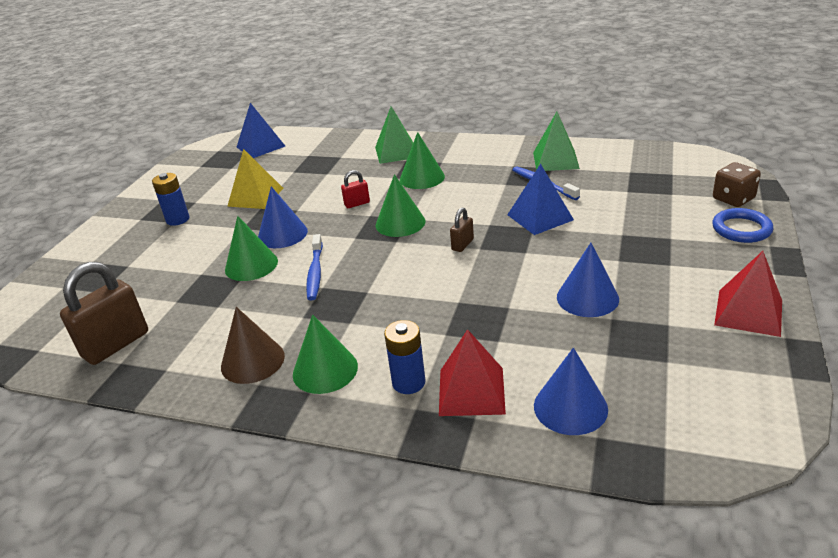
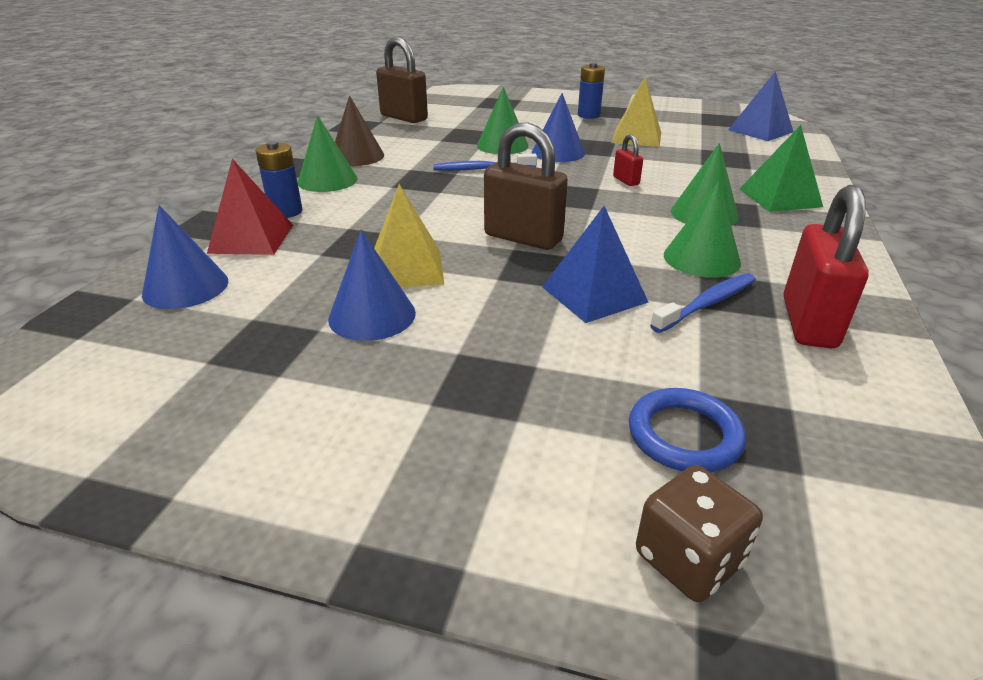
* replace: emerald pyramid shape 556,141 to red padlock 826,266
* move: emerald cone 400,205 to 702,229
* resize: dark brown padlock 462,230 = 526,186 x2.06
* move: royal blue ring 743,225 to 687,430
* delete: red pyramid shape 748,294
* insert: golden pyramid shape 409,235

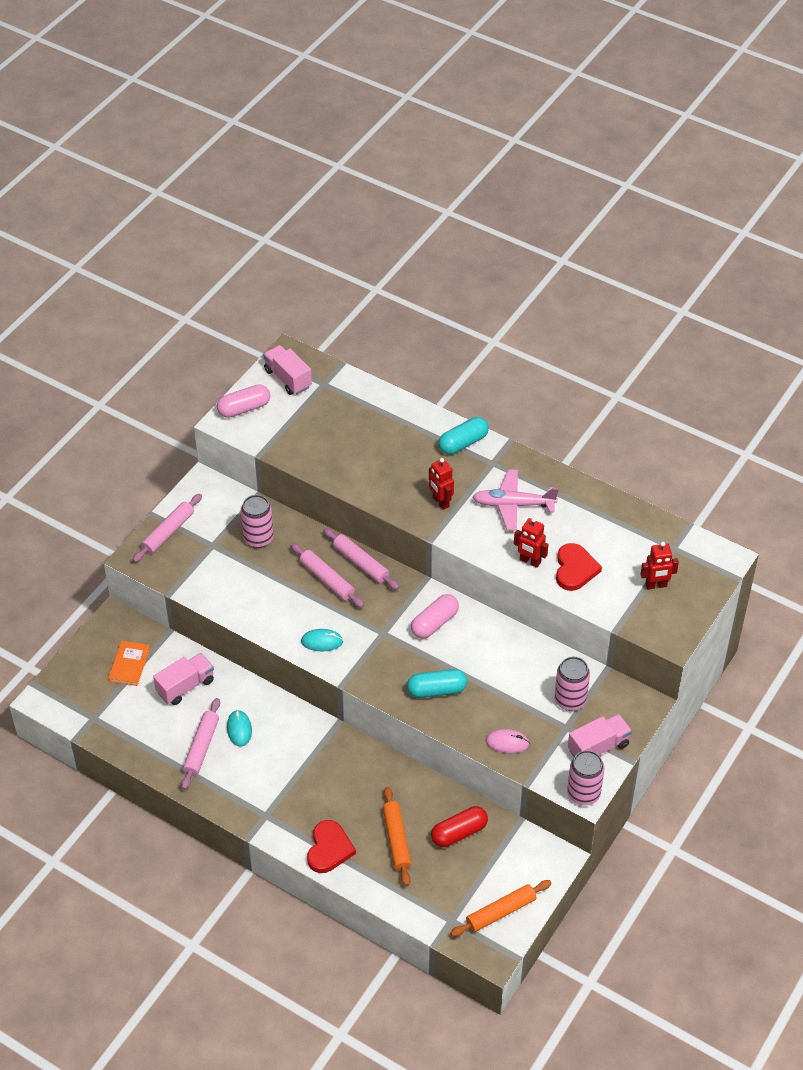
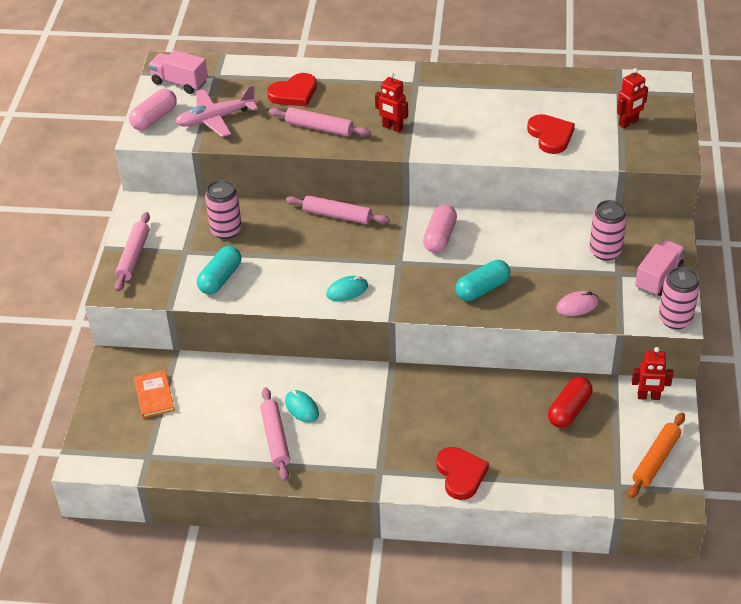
* move: turquoise pill shape 463,435 to 219,270
* move: pink plane 516,500 to 216,111
* move: red robot 531,542 to 652,373
* move: pink rolling pin 327,575 to 319,121
* delete: pink lorry 183,679
* delete: orange-coloured rolling pin 397,836
* insert: red heart shape 292,89

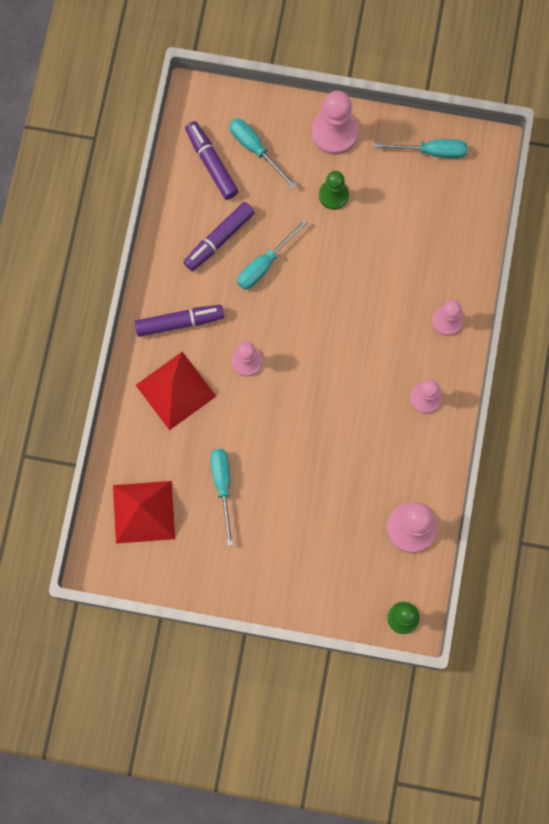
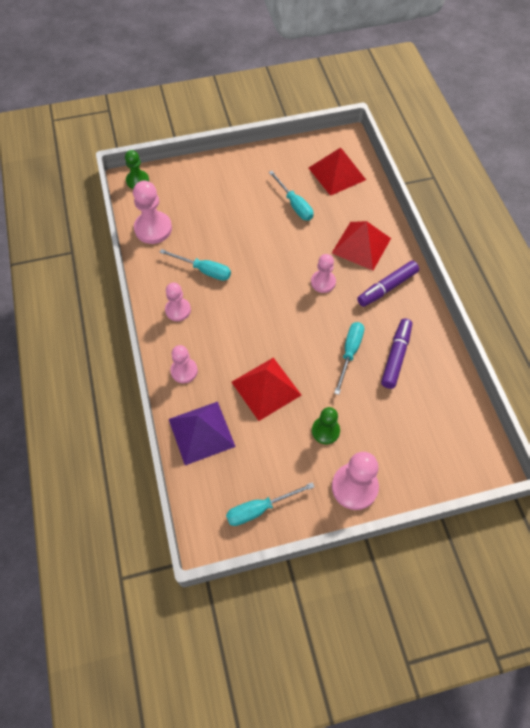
* move: turquoise flat screwdriver 263,153 to 195,265
* delete: violet marker pen 212,160
* insert: red pyramid shape 266,389
* insert: violet pyramid shape 202,433

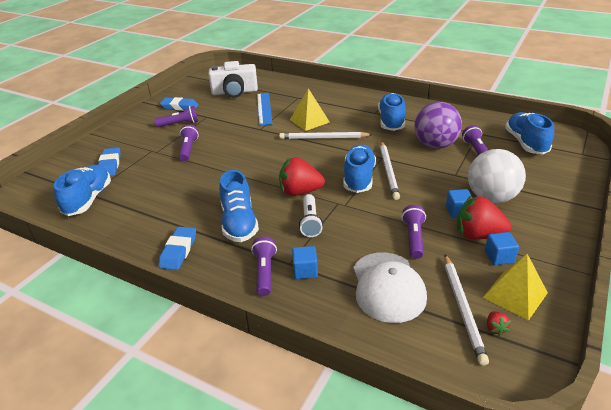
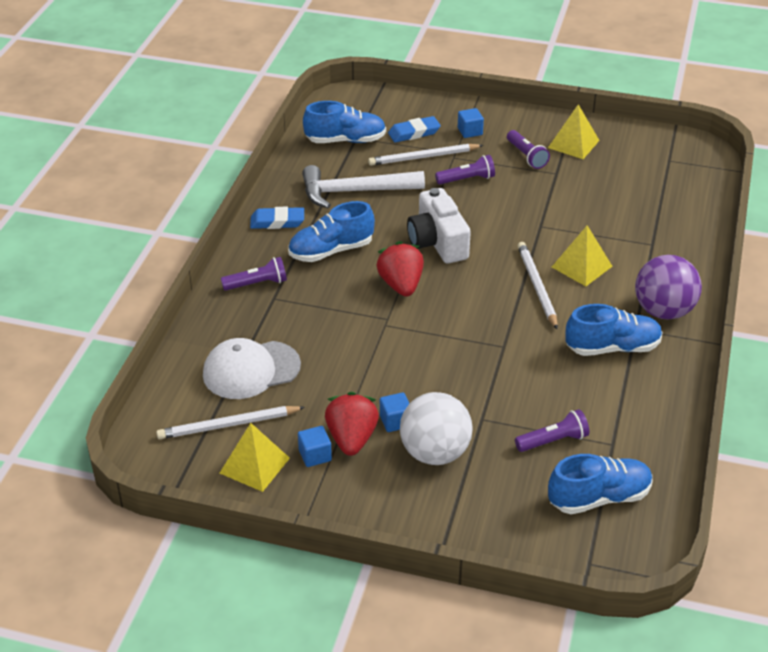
* move: white photo camera 233,79 to 439,226
* delete: royal blue ruler 264,109
* replace: royal blue pencil eraser 179,104 to golden pyramid shape 574,131
* move: violet sphere 438,125 to 668,287
* move: white lead pencil 390,170 to 425,155
* delete: royal blue shoe 360,168
* delete: white torch 311,215
* delete: violet torch 414,232
* move: royal blue solid cube 305,262 to 471,123
* delete: red strawberry 499,323
* insert: white claw hammer 363,186

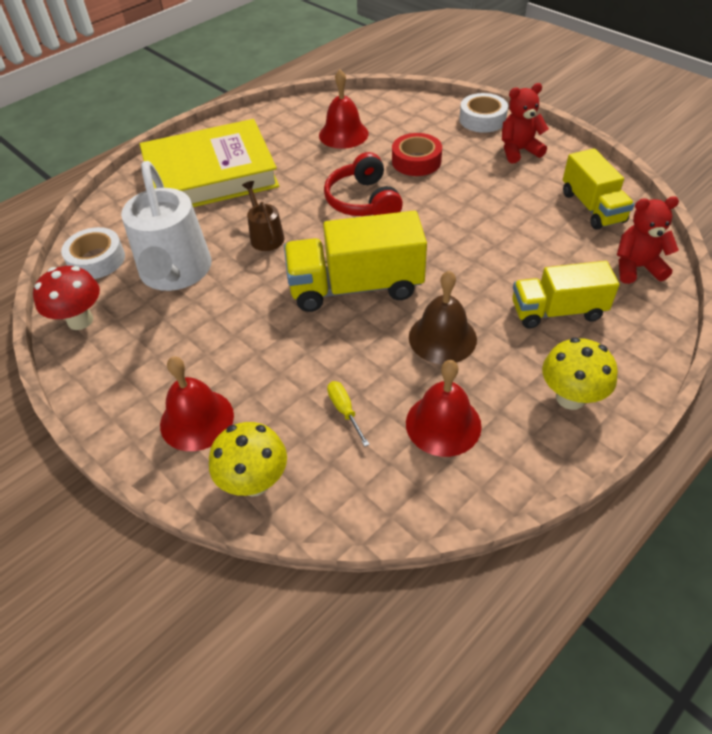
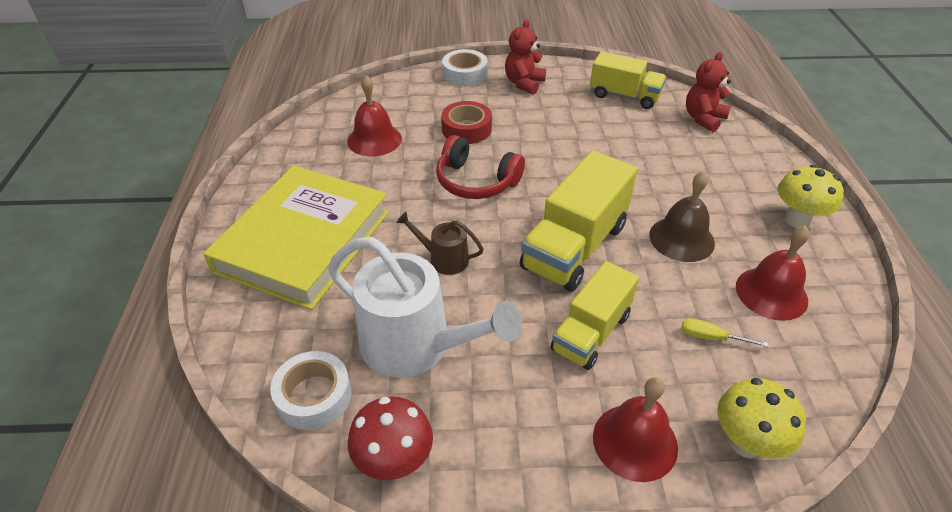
* move: golden lorry 565,294 to 594,315

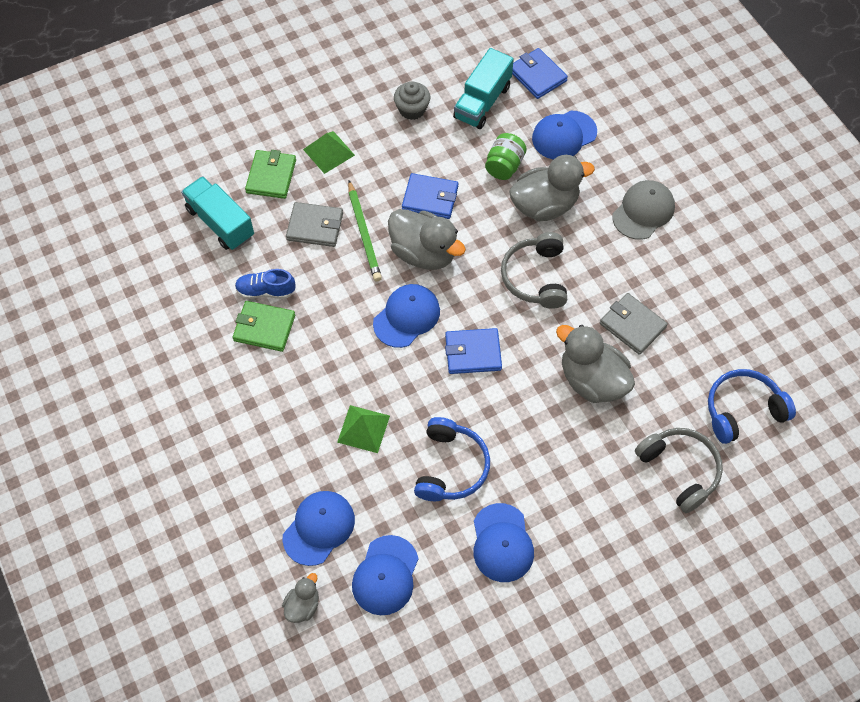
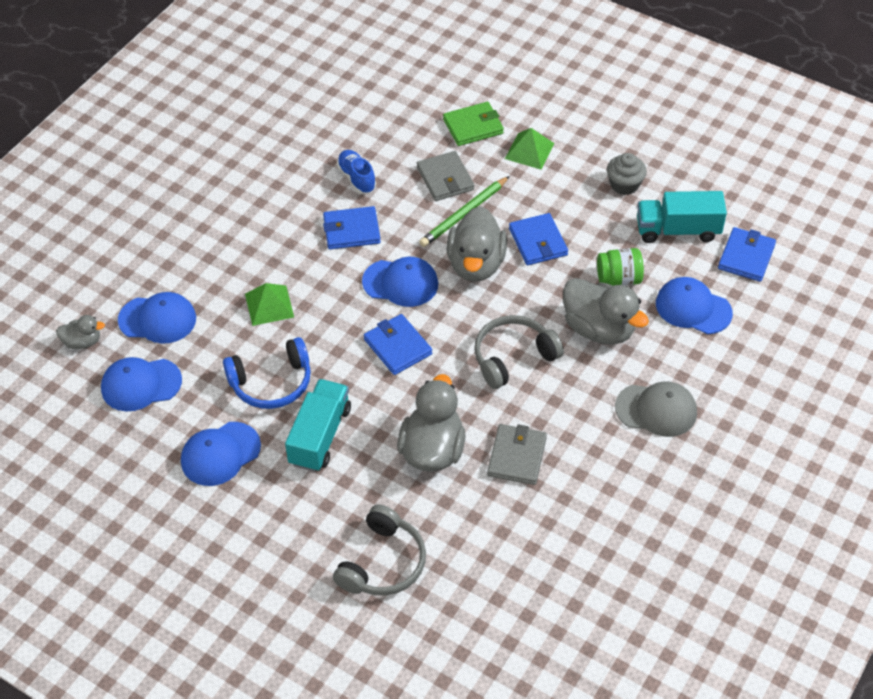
* move: turquoise lorry 217,213 to 318,425
* delete: emerald billfold 263,326
* delete: royal blue headset 752,406
* insert: royal blue billfold 352,227

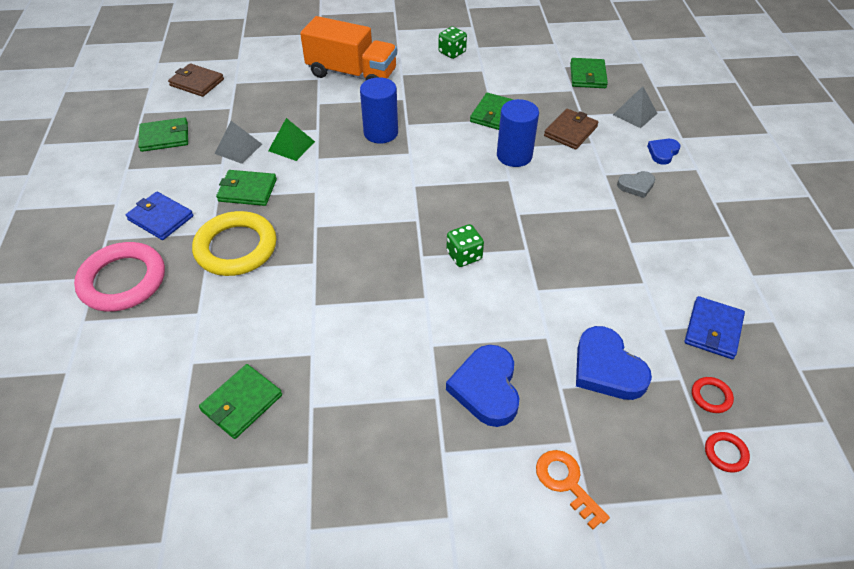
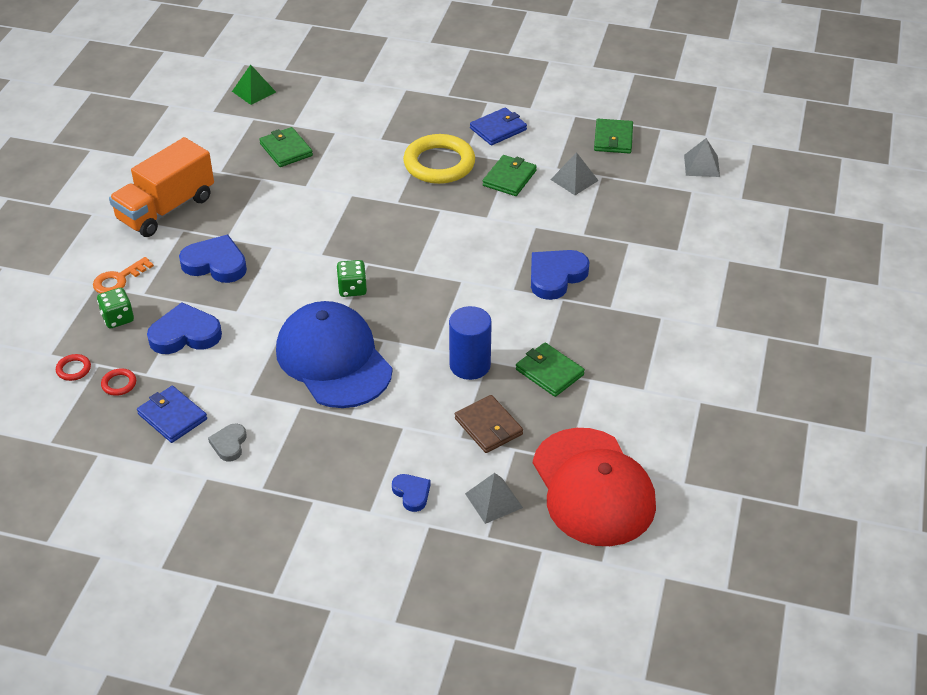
* move: orange-coloured lorry 348,48 to 161,187
* move: emerald dice 452,42 to 115,308
* replace: emerald billfold 589,73 to red baseball cap 594,487
* replace: dark brown billfold 196,80 to ash-grey pyramid shape 702,157
* replace: royal blue solid cylinder 379,110 to royal blue heart shape 560,275
* move: emerald pyramid shape 291,139 to 254,85
* move: ash-grey heart shape 636,184 to 227,442
* delete: pink ring 119,277
* rotate: orange-coloured latchkey 573,490 = 123,275 150 degrees clockwise
* insert: royal blue baseball cap 334,354

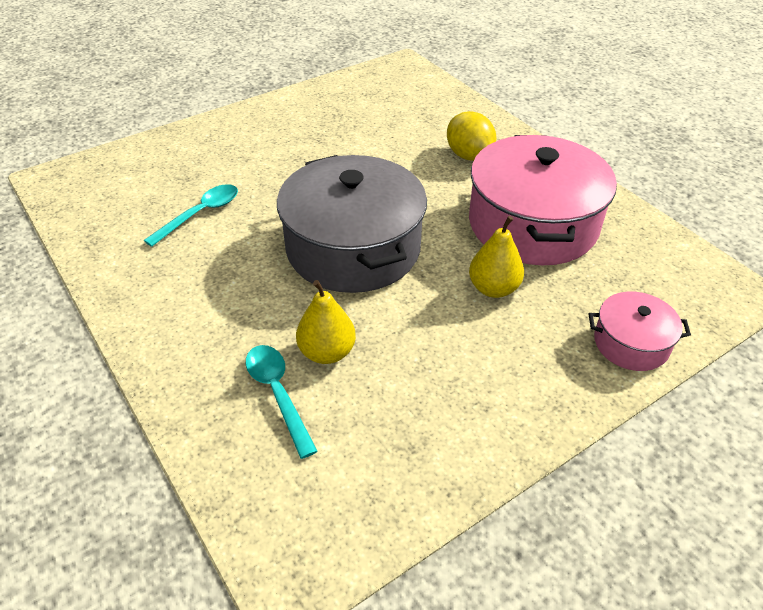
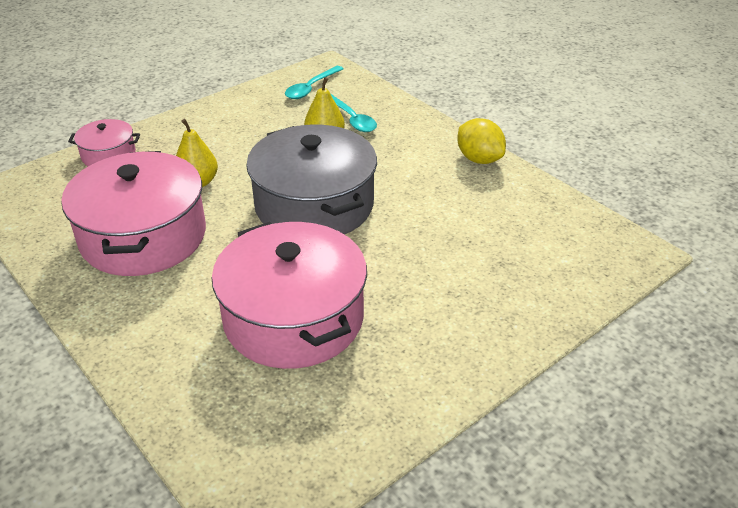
* move: golden toy lemon 472,136 to 481,141
* move: turquoise spoon 191,215 to 314,82
* insert: pink stockpot 289,295

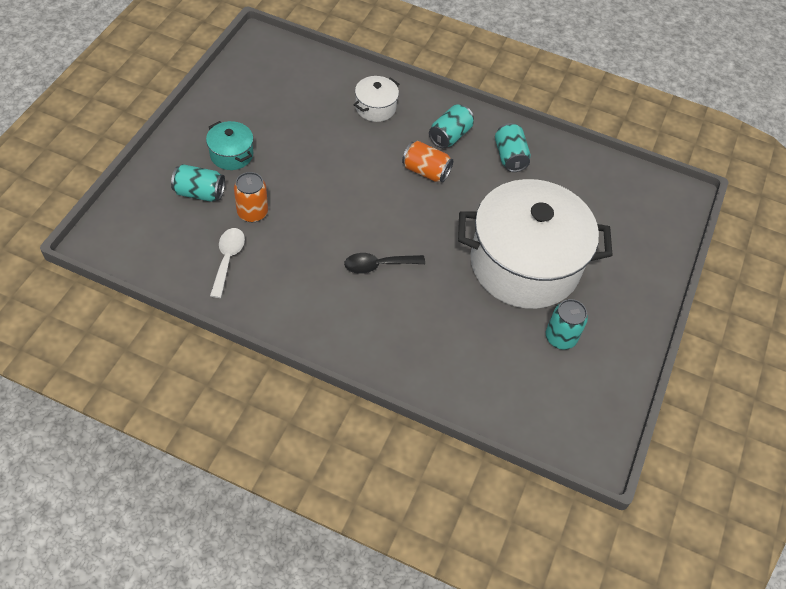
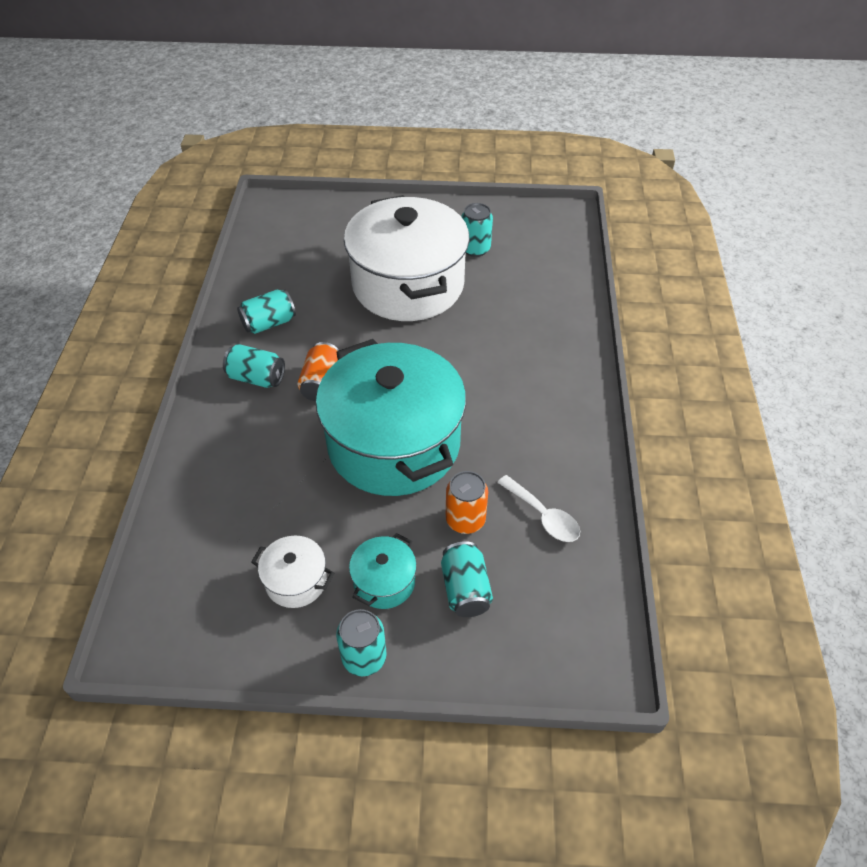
* move: white stockpot 376,99 to 292,571
* rotate: white spoon 227,263 = 538,508 120 degrees counterclockwise
* delete: ebony spoon 384,263
* insert: turquoise stockpot 391,417
* insert: turquoise tin 361,642

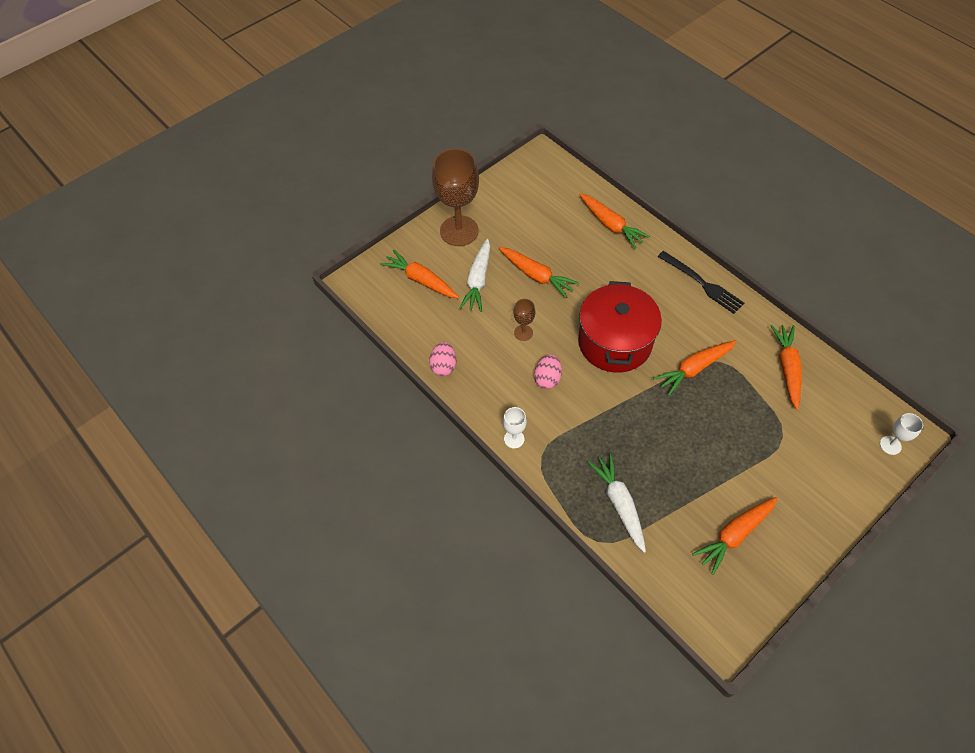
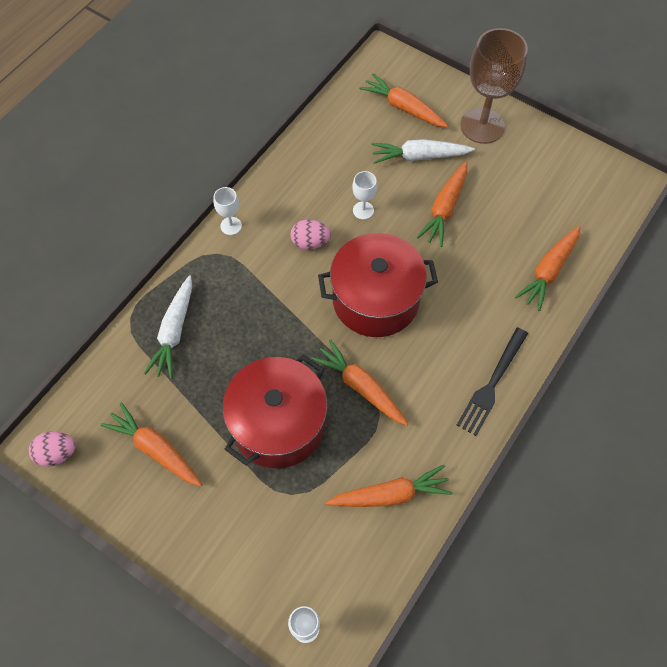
* rotate: orange-coloured root vegetable 419,273 = 403,100 75 degrees counterclockwise
* recolor: dark brown goblet 524,320 to white goblet 364,195
* move: pink egg shape 442,359 to 52,449
* rotate: white root vegetable 616,503 = 168,327 135 degrees clockwise
* insert: red stockpot 275,411

